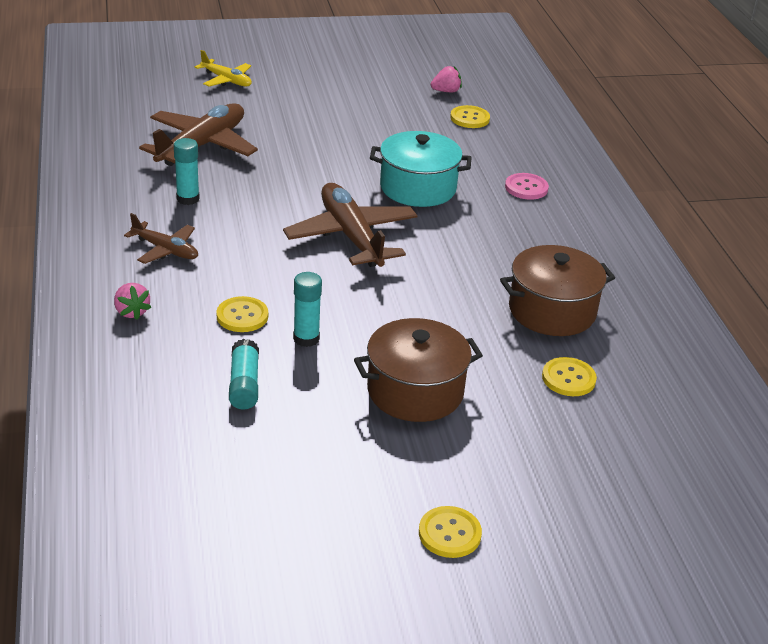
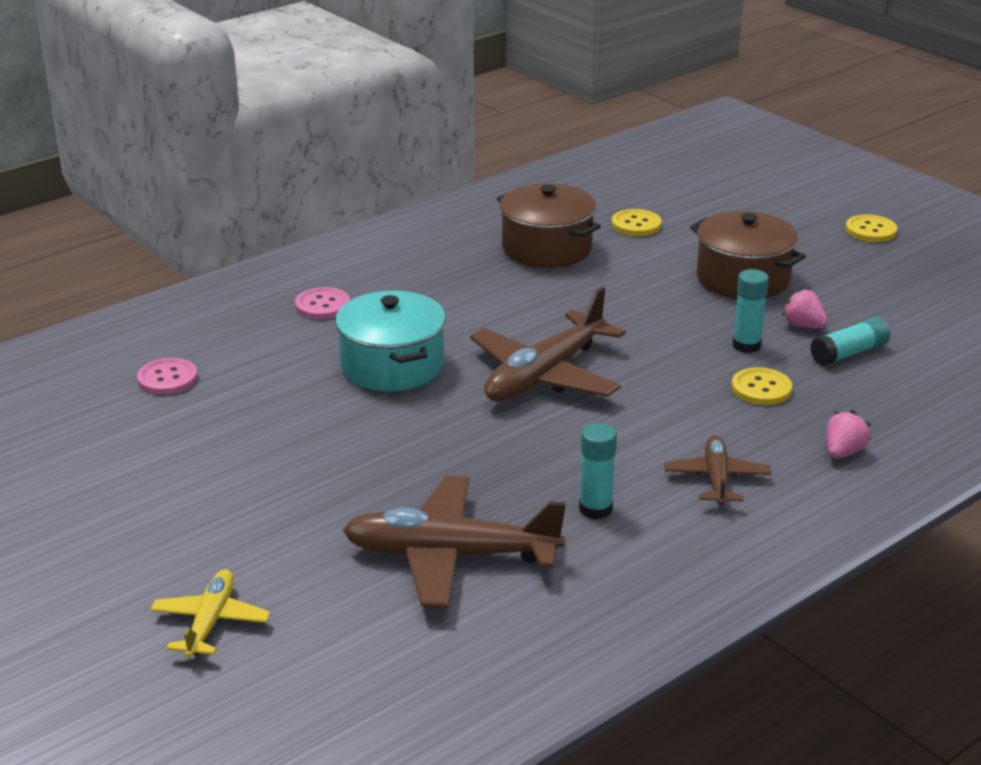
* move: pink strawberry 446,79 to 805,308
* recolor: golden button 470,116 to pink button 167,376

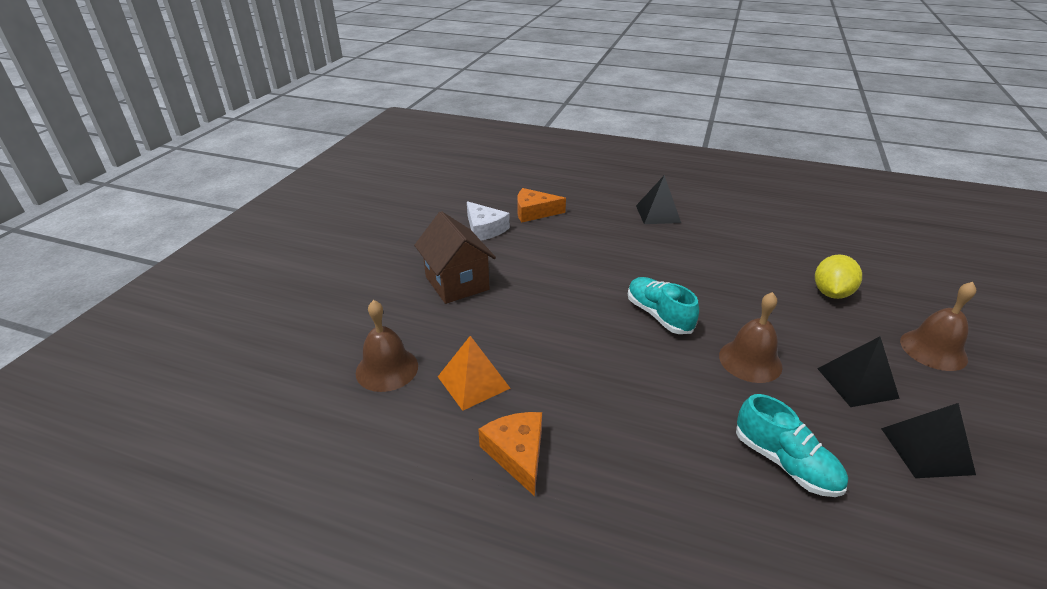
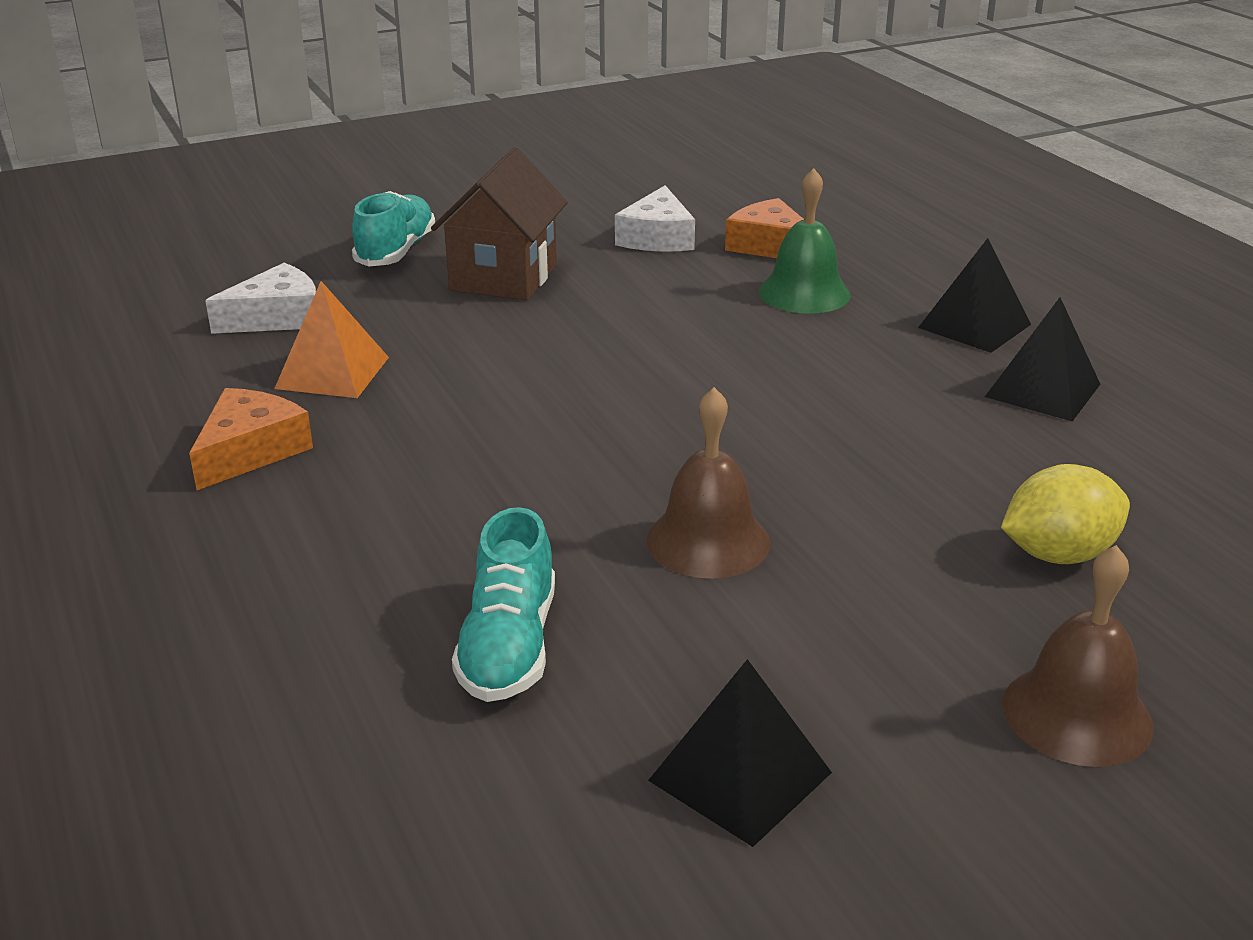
* move: turquoise shoe 663,305 to 393,229
* replace: dark brown bell 387,346 to white cheese wedge 260,298
* move: ebony pyramid shape 858,372 to 1042,359
* insert: emerald bell 805,241

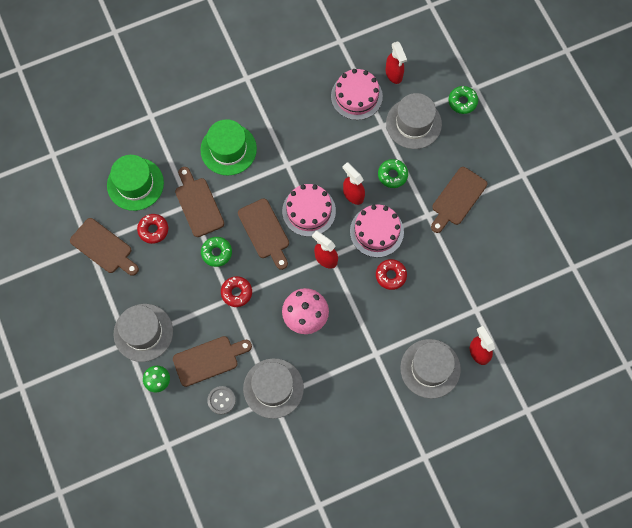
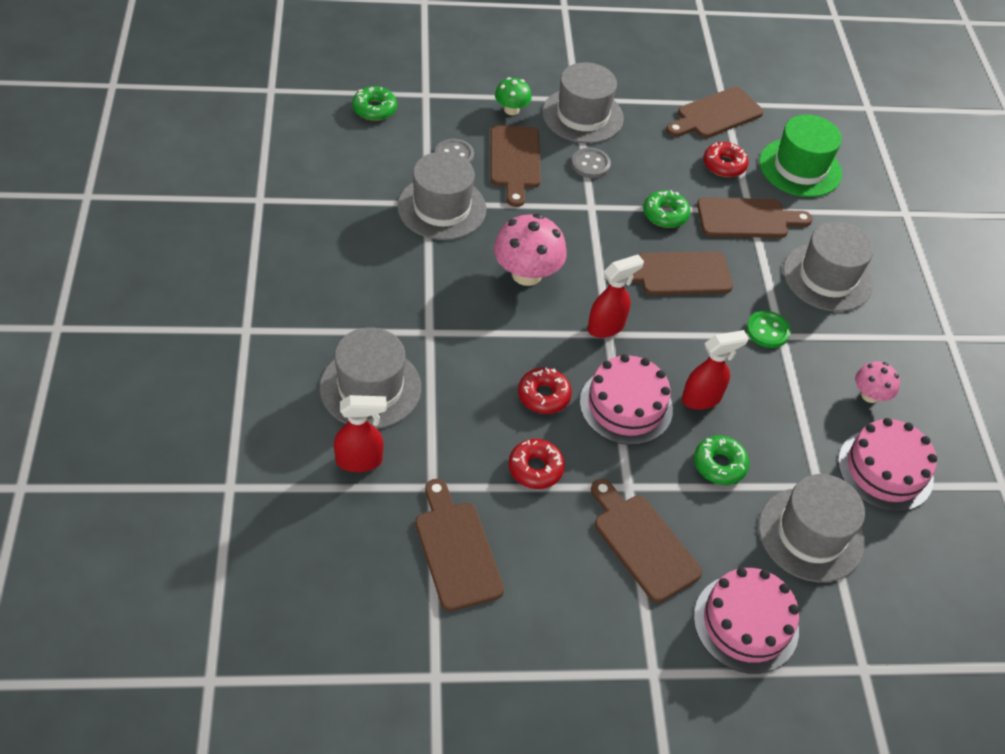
* delete: red sprayer 396,62
* move: emerald glazed donut 463,100 to 374,103
* recolor: emerald tall hat 228,147 to ash-grey tall hat 828,267
* move: pink layer cake 309,210 to 746,620
* move: red glazed donut 236,291 to 536,464
* insert: ash-grey button 591,163
* insert: emerald button 768,329
* insert: pink toadstool 877,382
* insert: dark brown bread board 459,545

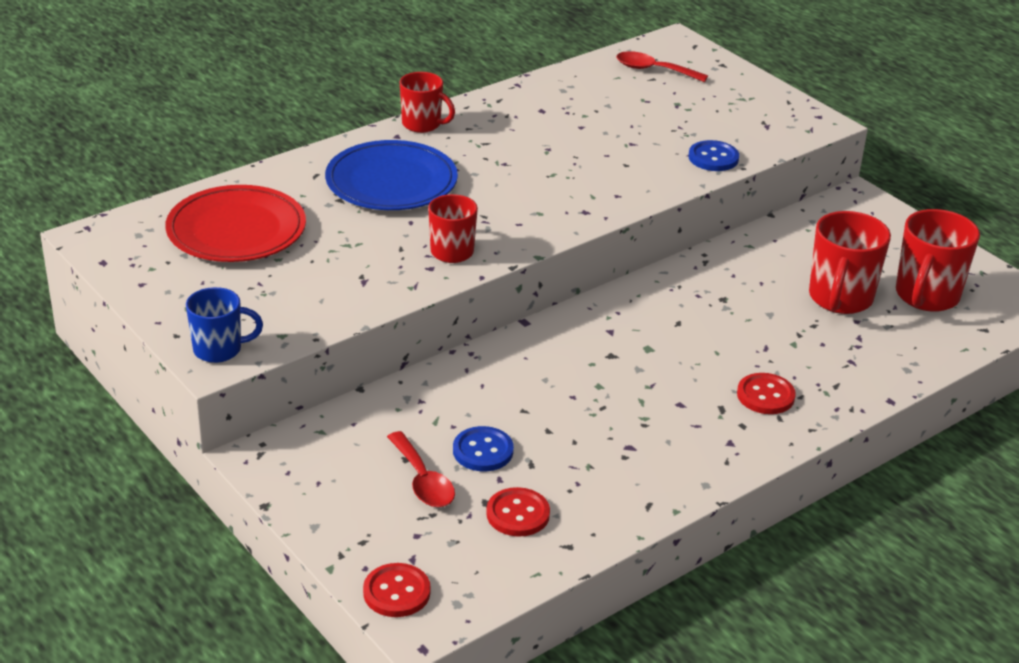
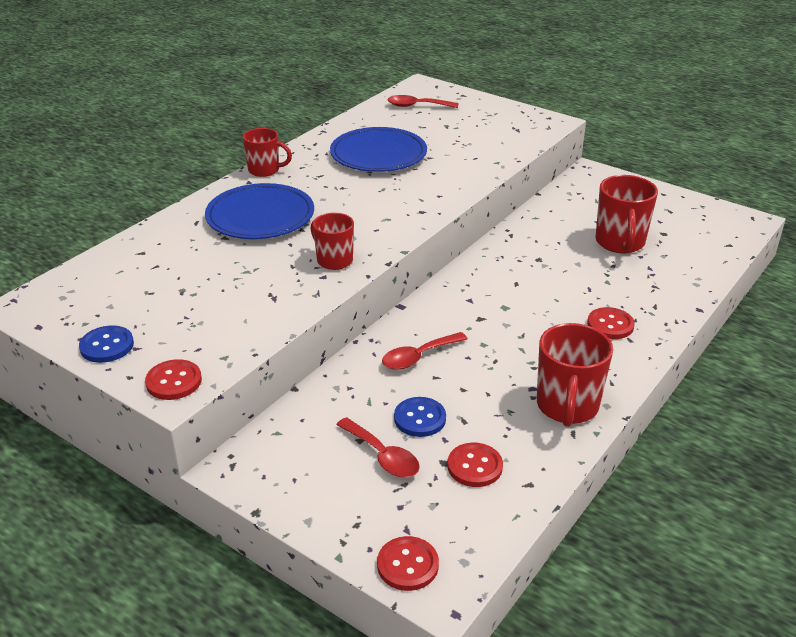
* move: royal blue button 714,155 to 106,344
* delete: red plate 235,223
* move: red coffee mug 938,260 to 575,375
* replace: royal blue coffee mug 224,325 to red button 173,379
* insert: royal blue plate 378,149
* insert: red spoon 425,351

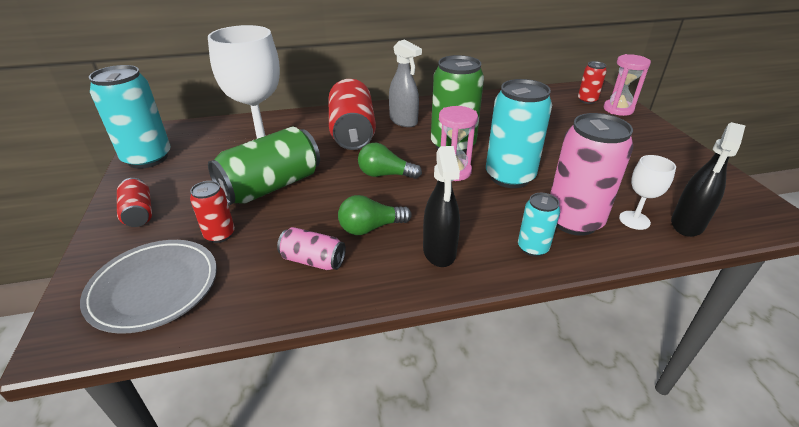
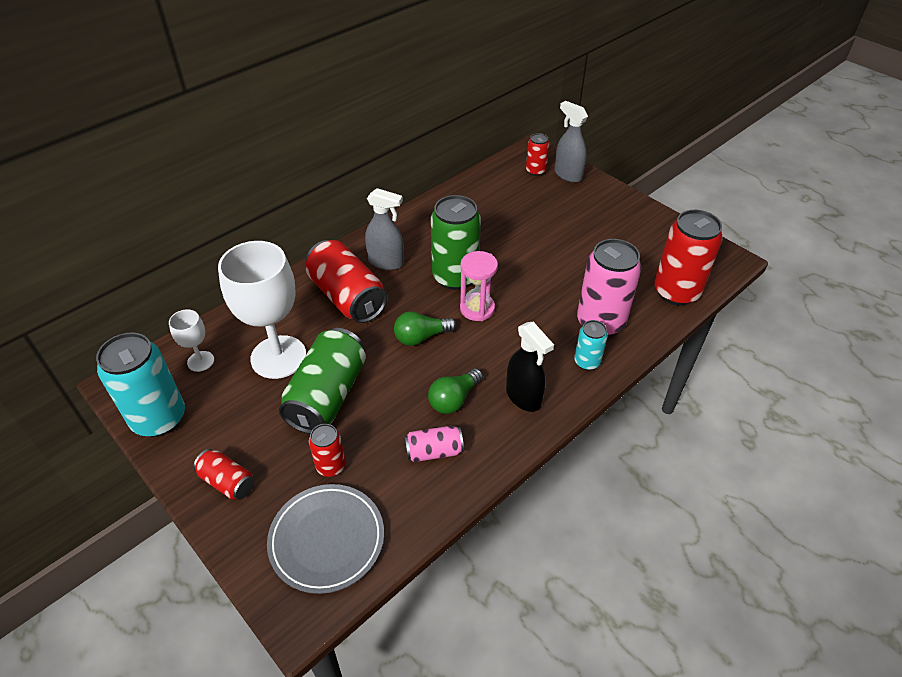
* replace: pink sand timer 627,85 to ash-grey sprayer 571,142
* delete: turquoise tin 519,133
* replace: ebony sprayer 708,179 to red tin 688,258
* move: white goblet 647,192 to 191,340

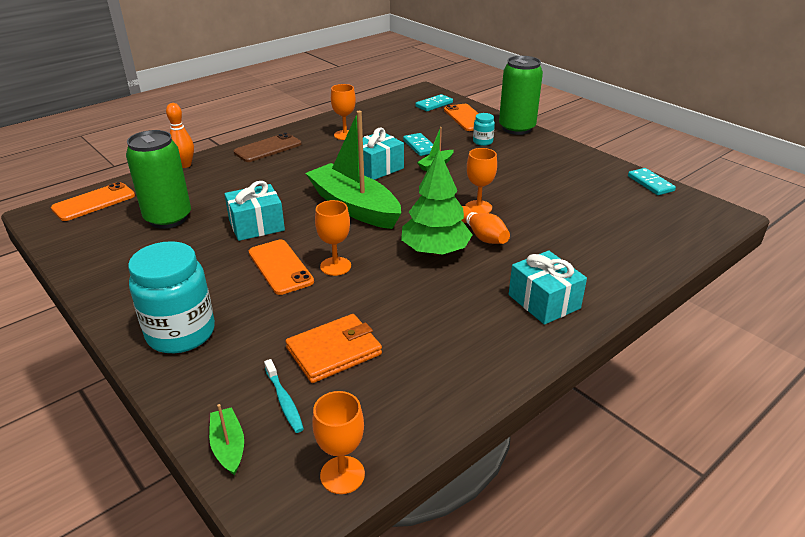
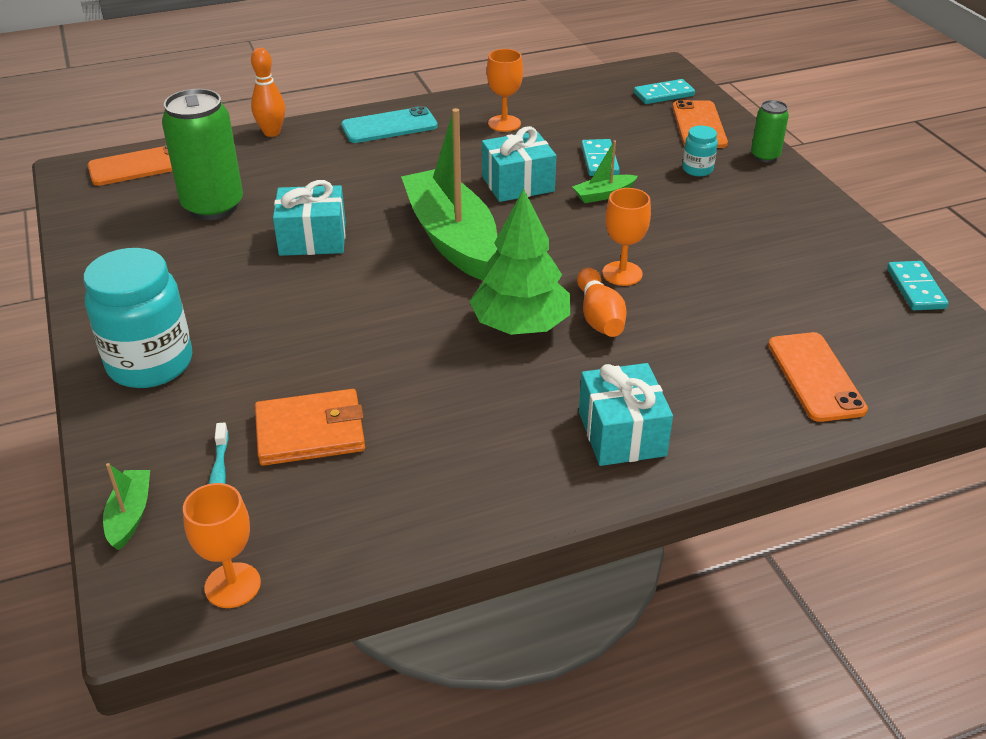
* resize: emerald tin 521,95 = 770,131 x0.51
* recolor: dark brown phone 267,147 to turquoise phone 389,124
* delete: orange-coloured goblet 333,238
* move: orange-coloured phone 281,267 to 818,377

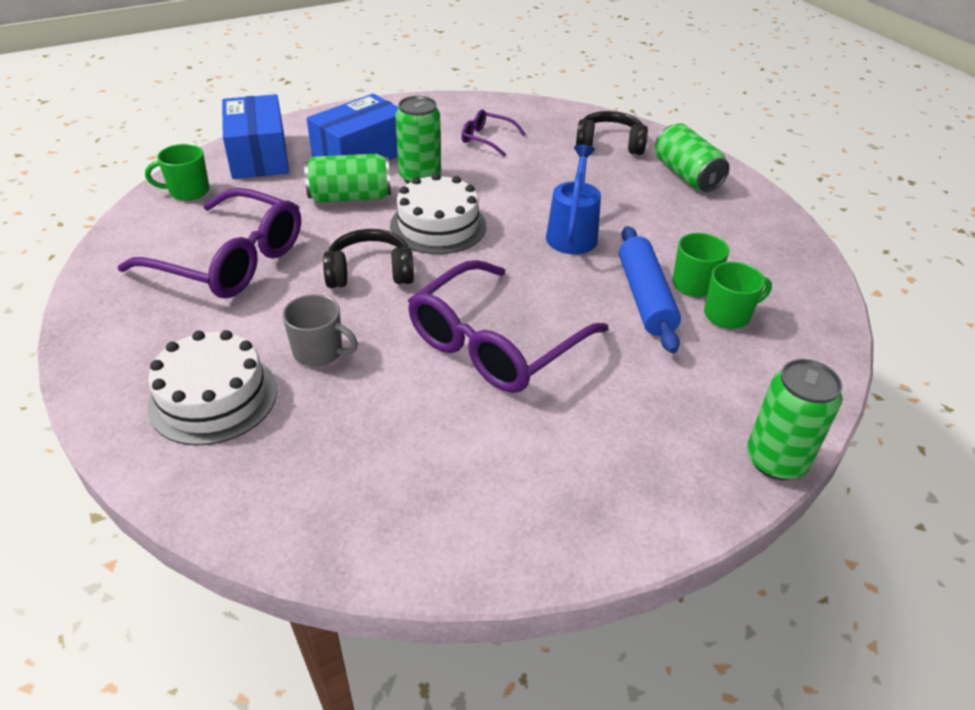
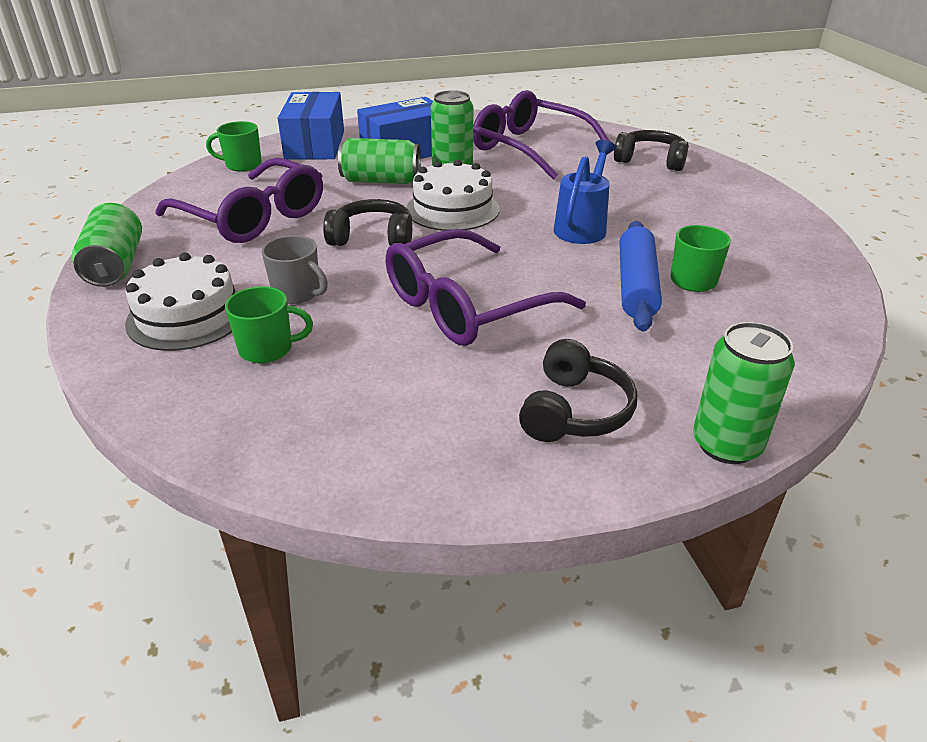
* resize: violet spectacles 493,133 = 541,135 x2.10
* move: emerald tin 692,157 to 107,245
* move: emerald coffee mug 738,295 to 269,324
* insert: ebony headset 578,390

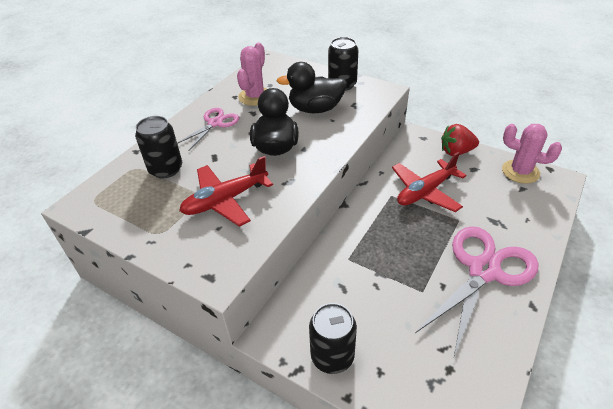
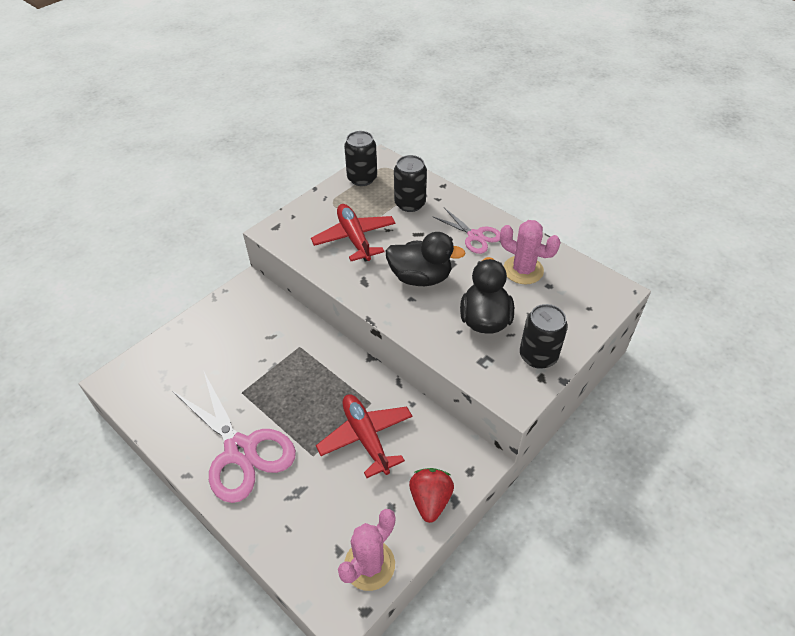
* move: ebony tin 333,338 to 360,158

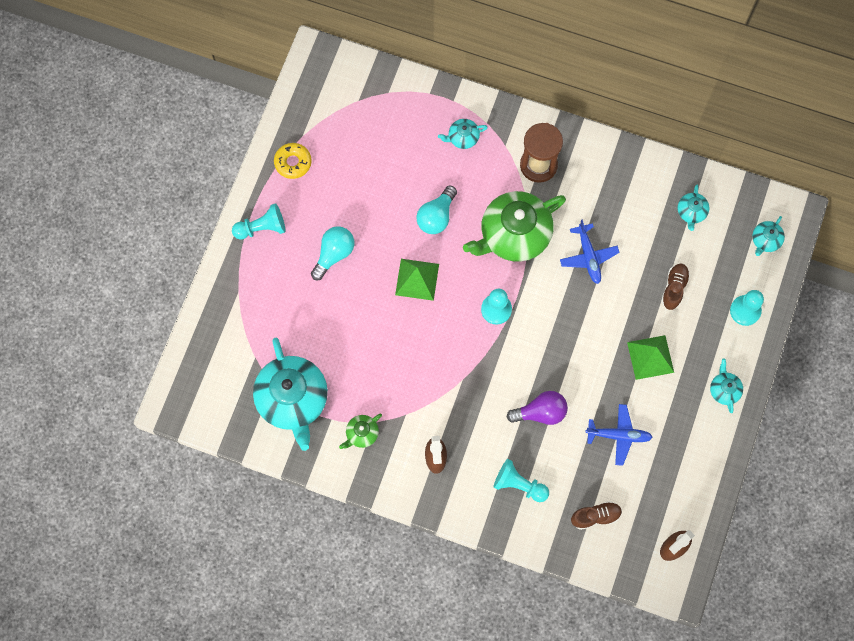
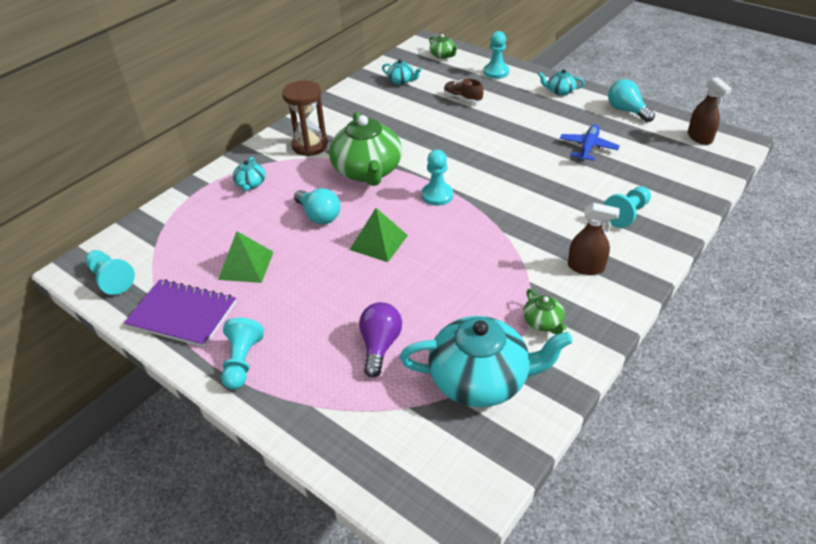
* replace: golden glazed donut 293,161 to violet notebook 180,313
* recolor: turquoise china teapot 768,236 to emerald china teapot 443,46
* delete: royal blue plane 590,252
* move: turquoise lightbulb 332,253 to 631,100
* move: emerald pyramid shape 650,357 to 246,257
* move: violet lightbulb 537,408 to 380,340
* delete: dark brown shoe 596,515
* insert: turquoise pawn 110,272

